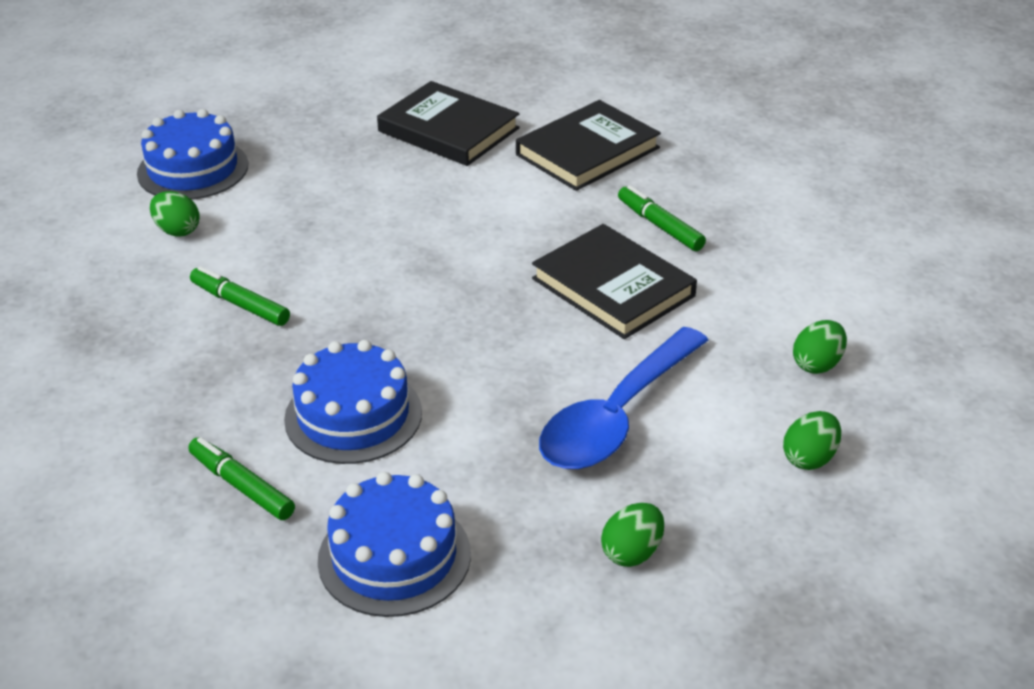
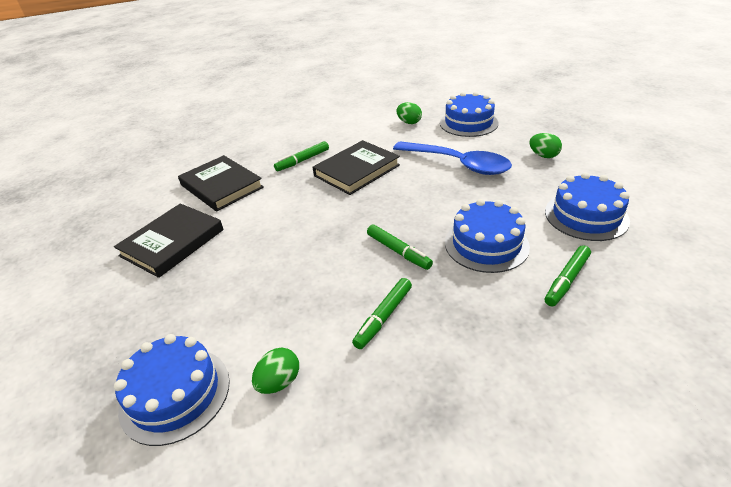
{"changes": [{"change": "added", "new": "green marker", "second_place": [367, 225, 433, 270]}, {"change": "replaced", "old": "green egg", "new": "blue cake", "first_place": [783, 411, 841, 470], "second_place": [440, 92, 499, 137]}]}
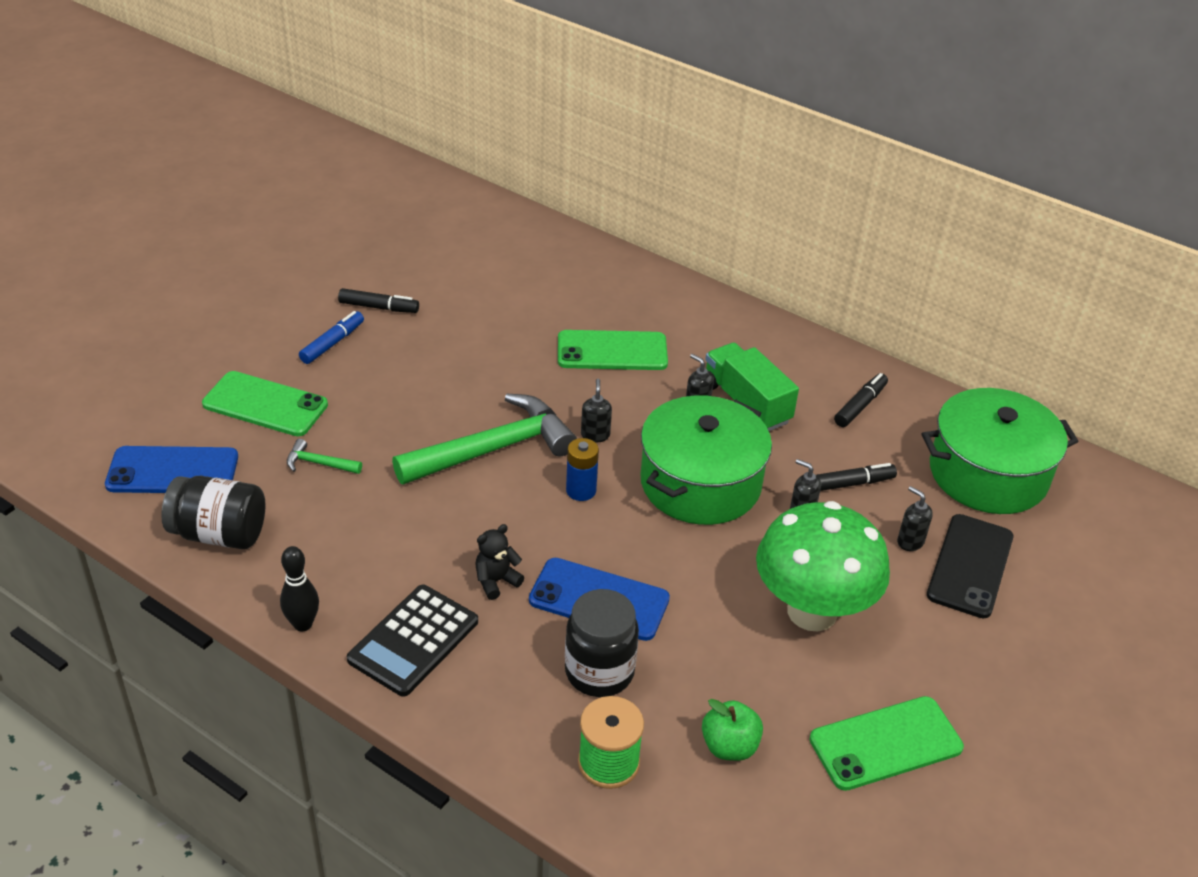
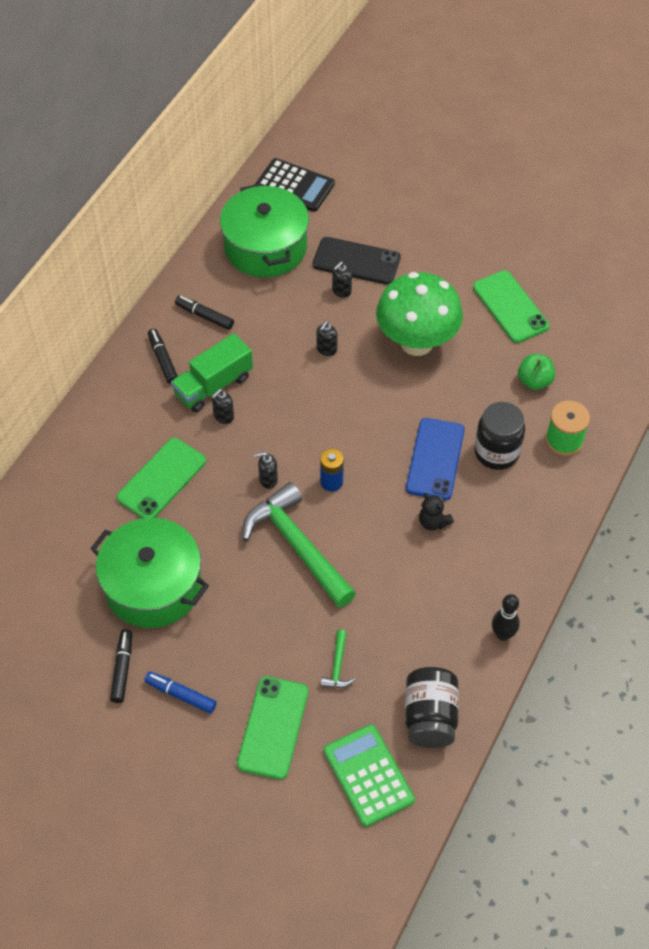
{"changes": [{"change": "moved", "old": "black calculator", "first_place": [347, 585, 478, 697], "second_place": [255, 158, 335, 212]}, {"change": "moved", "old": "green pot", "first_place": [641, 395, 772, 525], "second_place": [90, 518, 209, 628]}, {"change": "moved", "old": "black marker", "first_place": [816, 463, 897, 491], "second_place": [148, 329, 178, 384]}, {"change": "replaced", "old": "blue phone", "new": "green calculator", "first_place": [105, 446, 238, 493], "second_place": [324, 724, 415, 827]}, {"change": "turned", "old": "green phone", "first_place": [558, 330, 668, 370], "second_place": [117, 438, 206, 518], "degrees": 45}]}
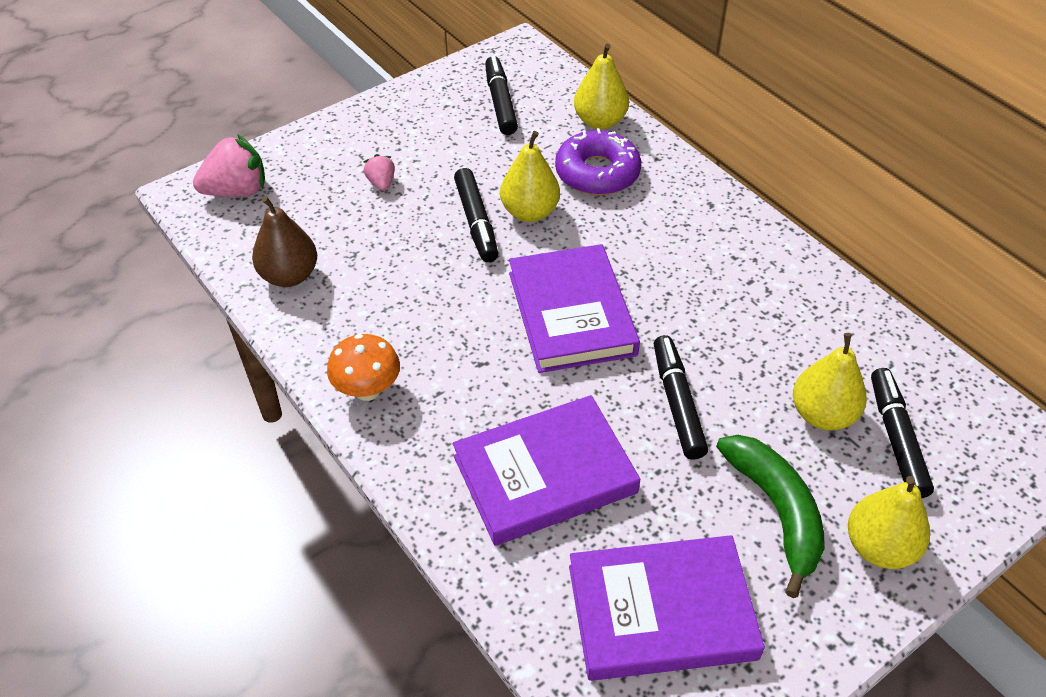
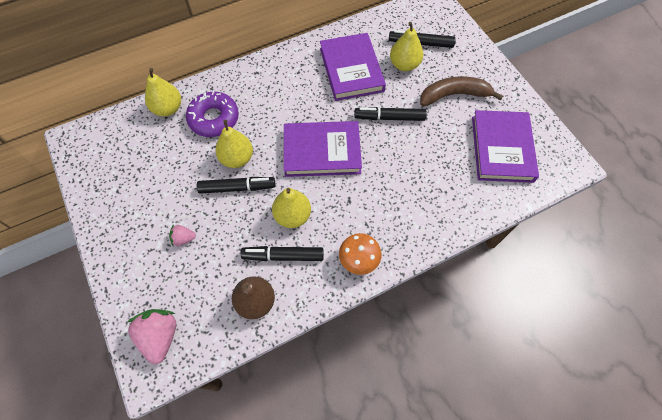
{"changes": [{"change": "moved", "old": "purple book", "first_place": [453, 395, 640, 546], "second_place": [320, 33, 386, 101]}, {"change": "moved", "old": "black marker", "first_place": [485, 56, 518, 135], "second_place": [241, 246, 324, 261]}, {"change": "moved", "old": "yellow pear", "first_place": [848, 476, 930, 569], "second_place": [272, 188, 311, 228]}, {"change": "recoloured", "old": "green banana", "new": "brown banana", "first_place": [716, 435, 825, 598], "second_place": [420, 76, 503, 106]}]}
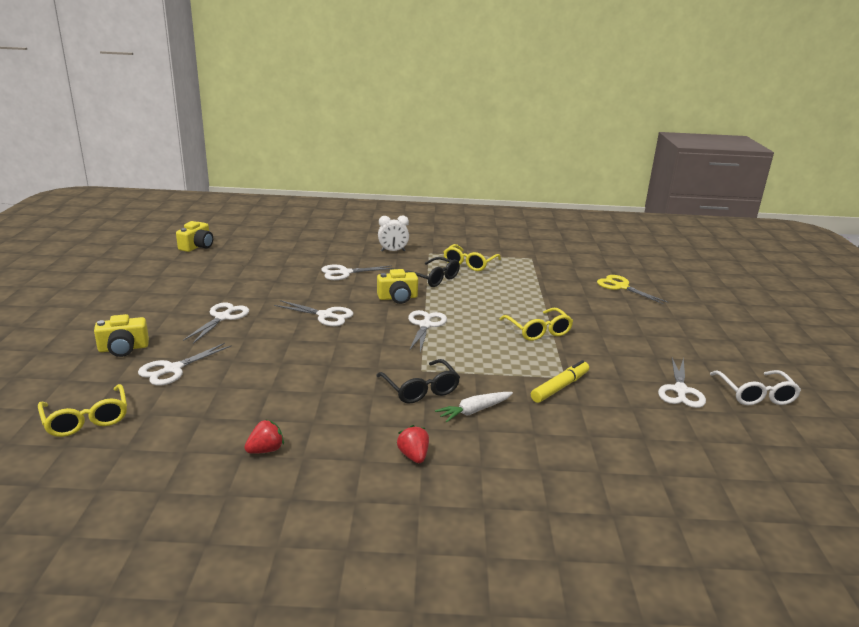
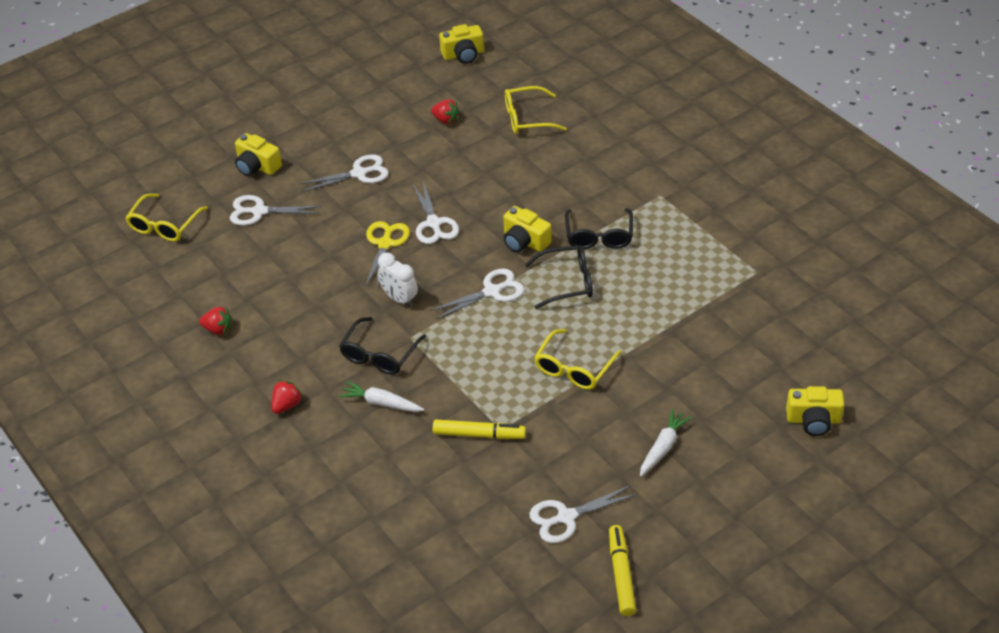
{"changes": [{"change": "removed", "old": "white scissors", "first_place": [321, 265, 394, 280]}, {"change": "added", "new": "red strawberry", "second_place": [431, 99, 460, 125]}, {"change": "added", "new": "black glasses", "second_place": [525, 245, 593, 309]}, {"change": "added", "new": "white carrot", "second_place": [640, 409, 692, 476]}, {"change": "added", "new": "yellow camera", "second_place": [786, 386, 845, 436]}, {"change": "moved", "old": "white clock", "first_place": [378, 216, 409, 252], "second_place": [378, 252, 418, 307]}, {"change": "moved", "old": "yellow glasses", "first_place": [444, 244, 501, 271], "second_place": [505, 86, 567, 134]}, {"change": "moved", "old": "yellow scissors", "first_place": [597, 275, 668, 304], "second_place": [365, 221, 410, 287]}, {"change": "replaced", "old": "white glasses", "new": "yellow marker", "first_place": [710, 370, 801, 405], "second_place": [609, 525, 636, 616]}]}
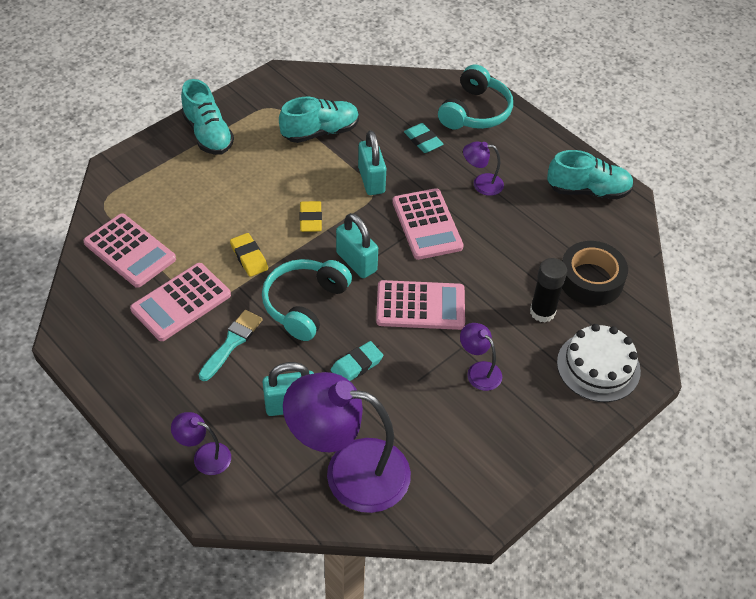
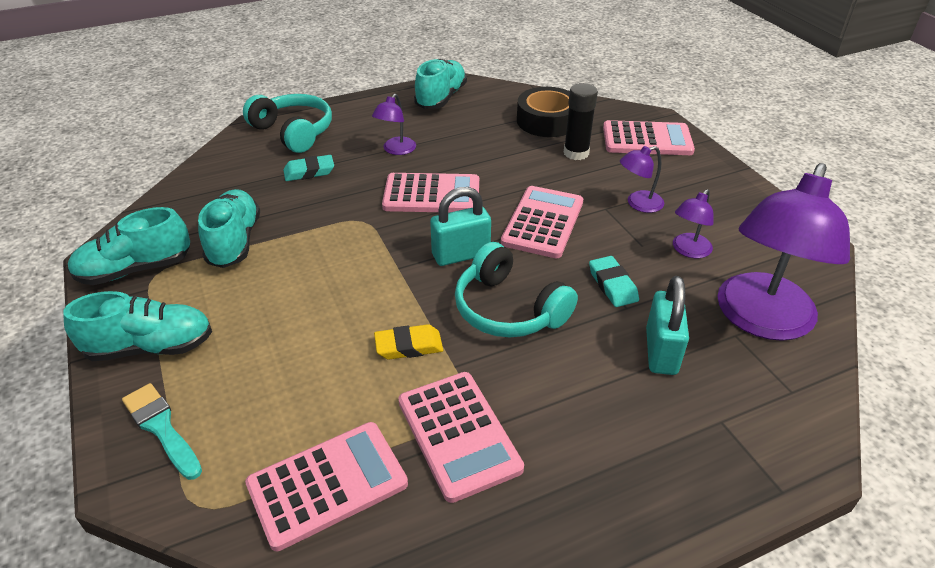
{"changes": [{"change": "removed", "old": "yellow eraser", "first_place": [299, 201, 322, 232]}, {"change": "removed", "old": "turquoise padlock", "first_place": [358, 130, 386, 195]}, {"change": "added", "new": "turquoise shoe", "second_place": [68, 207, 190, 285]}, {"change": "moved", "old": "purple lamp", "first_place": [171, 412, 231, 475], "second_place": [673, 189, 714, 258]}, {"change": "moved", "old": "turquoise brush", "first_place": [198, 310, 262, 381], "second_place": [122, 383, 202, 480]}, {"change": "replaced", "old": "white cake", "new": "pink calculator", "first_place": [557, 324, 641, 402], "second_place": [603, 120, 695, 155]}]}
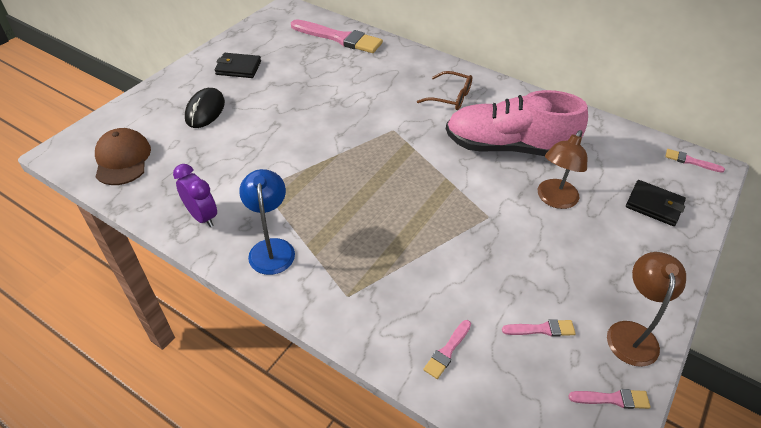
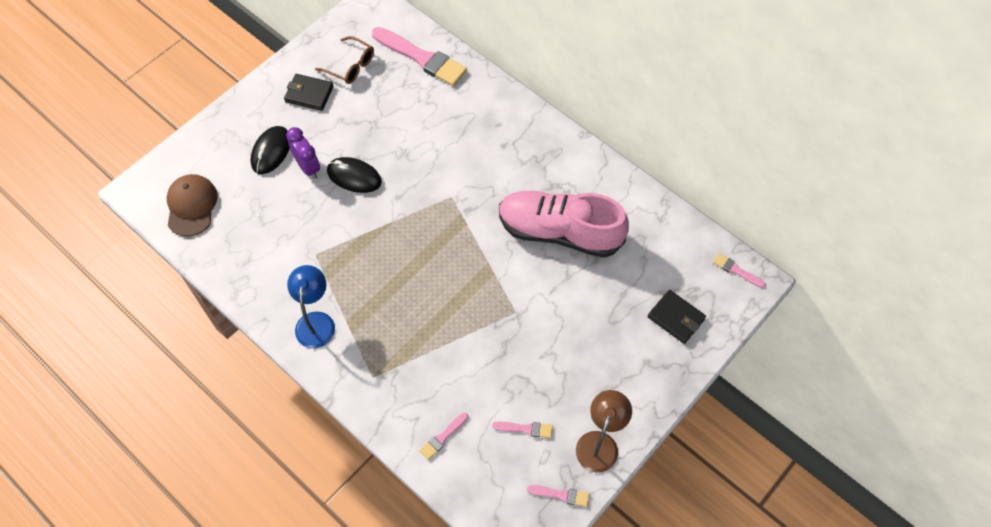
{"changes": [{"change": "removed", "old": "brown lamp", "first_place": [538, 130, 587, 209]}, {"change": "added", "new": "black mouse", "second_place": [327, 157, 382, 193]}, {"change": "moved", "old": "purple clock", "first_place": [173, 164, 217, 227], "second_place": [286, 127, 320, 179]}, {"change": "moved", "old": "brown glasses", "first_place": [417, 71, 472, 110], "second_place": [315, 36, 374, 84]}]}
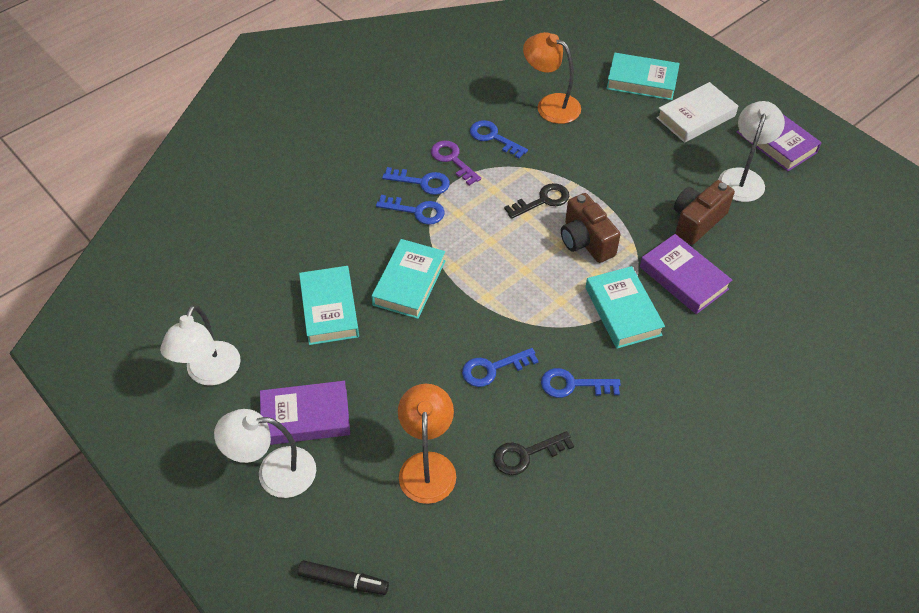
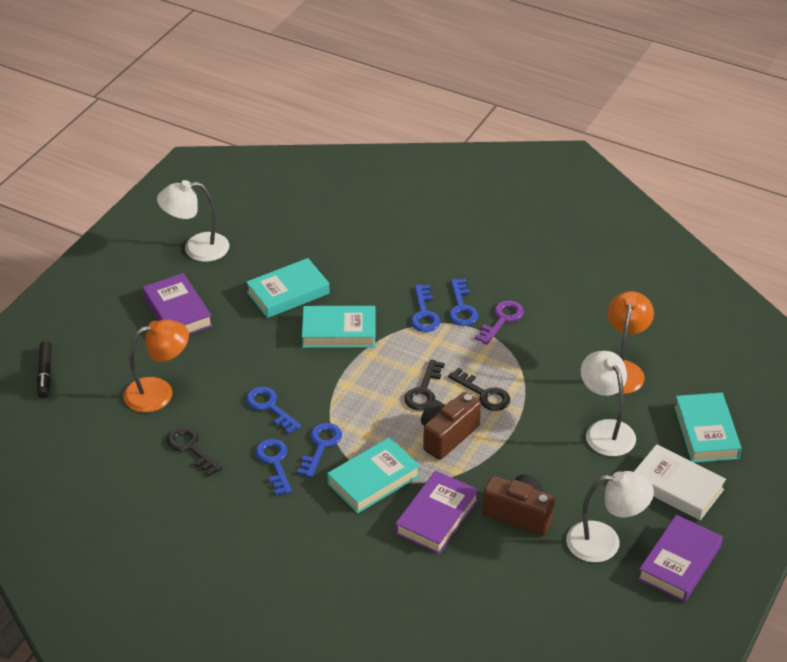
{"changes": [{"change": "added", "new": "black key", "second_place": [404, 360, 445, 411]}, {"change": "moved", "old": "white lamp", "first_place": [214, 409, 316, 498], "second_place": [581, 351, 636, 456]}, {"change": "moved", "old": "blue key", "first_place": [470, 120, 528, 159], "second_place": [297, 423, 342, 478]}]}
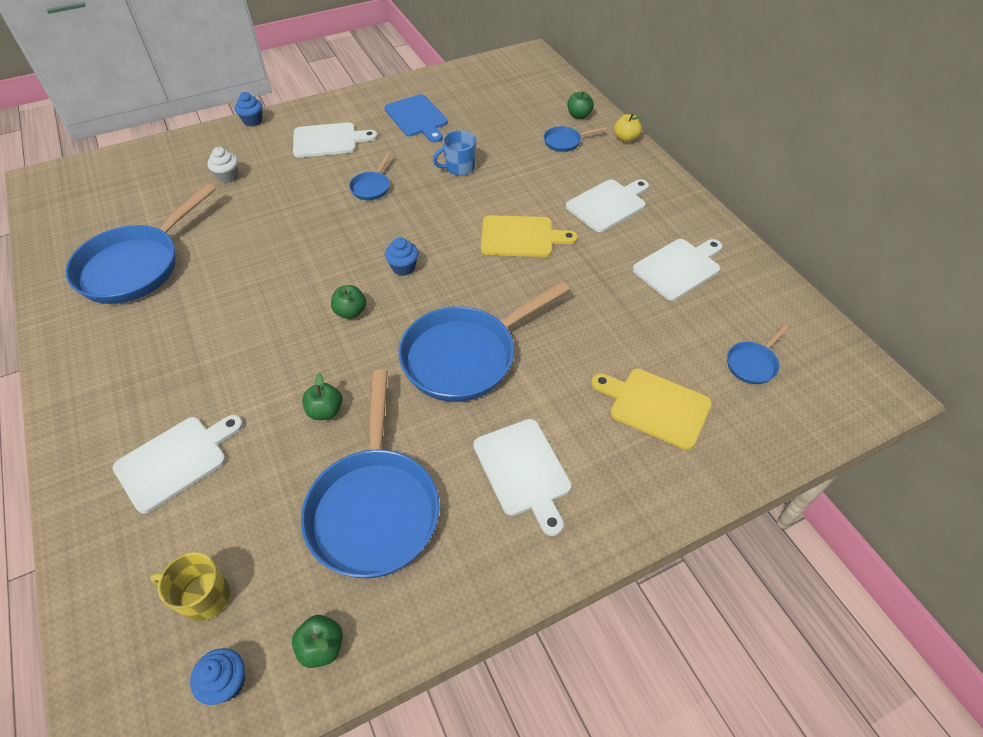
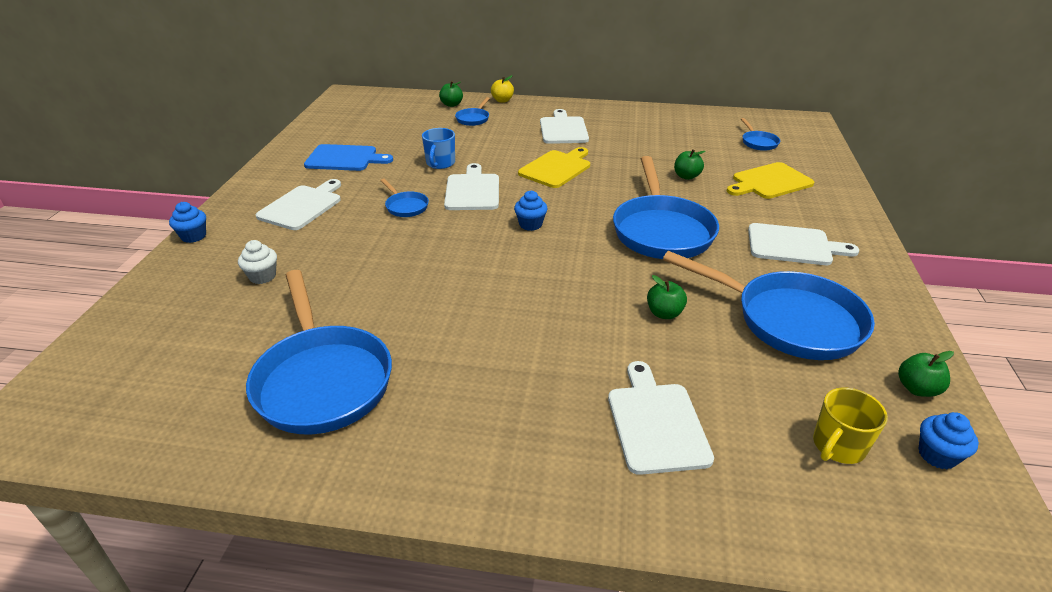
{"changes": [{"change": "moved", "old": "green apple", "first_place": [331, 285, 366, 319], "second_place": [674, 149, 706, 180]}, {"change": "moved", "old": "white cutting board", "first_place": [632, 239, 723, 301], "second_place": [444, 163, 499, 210]}]}
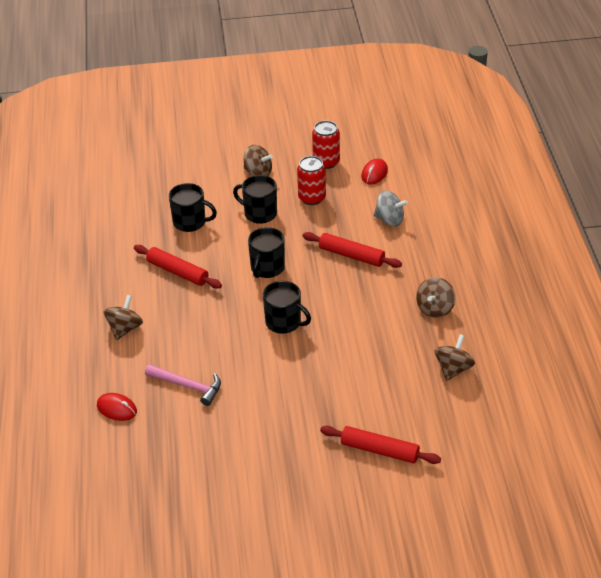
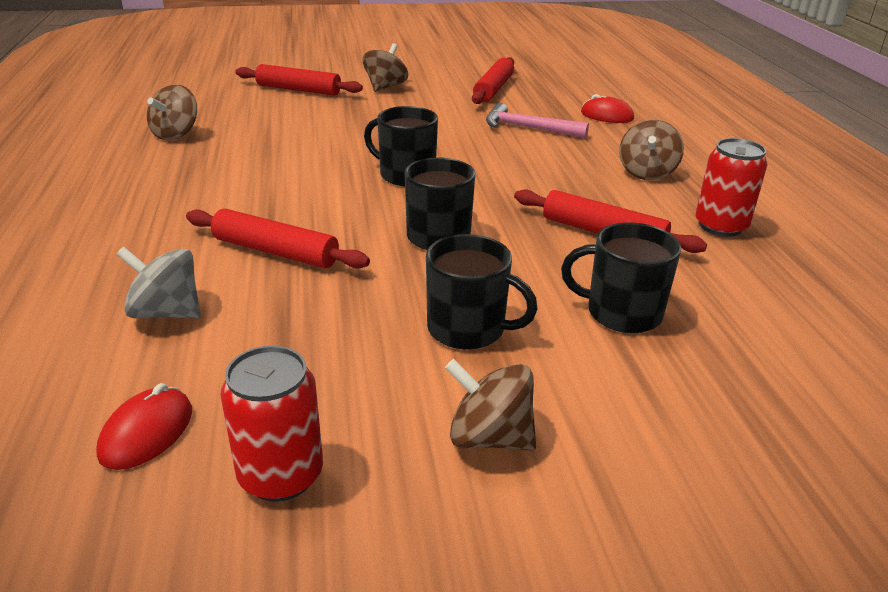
{"changes": [{"change": "added", "new": "red rolling pin", "second_place": [472, 57, 514, 104]}, {"change": "moved", "old": "red can", "first_place": [297, 156, 326, 205], "second_place": [696, 138, 768, 237]}, {"change": "moved", "old": "brown spinning top", "first_place": [416, 277, 455, 318], "second_place": [363, 43, 408, 92]}]}
